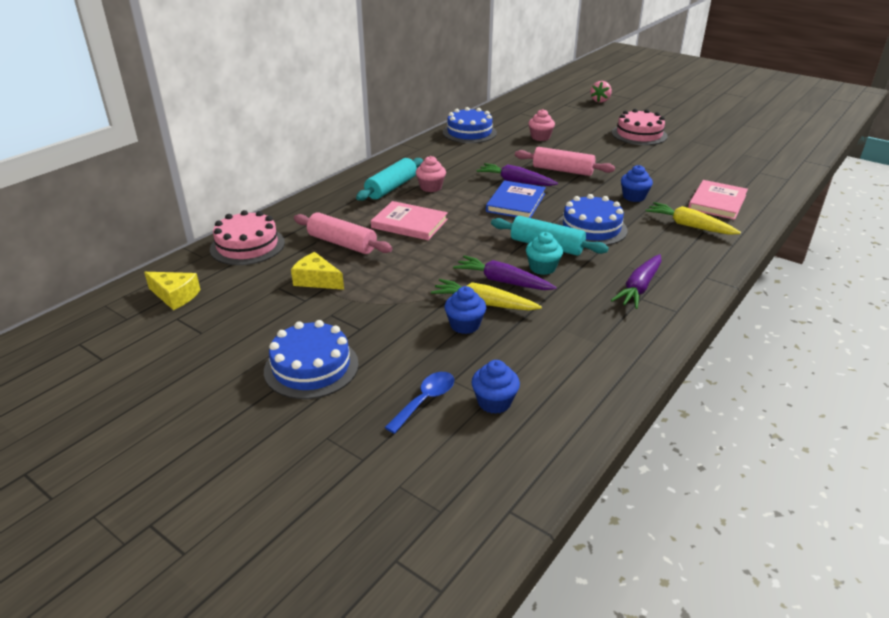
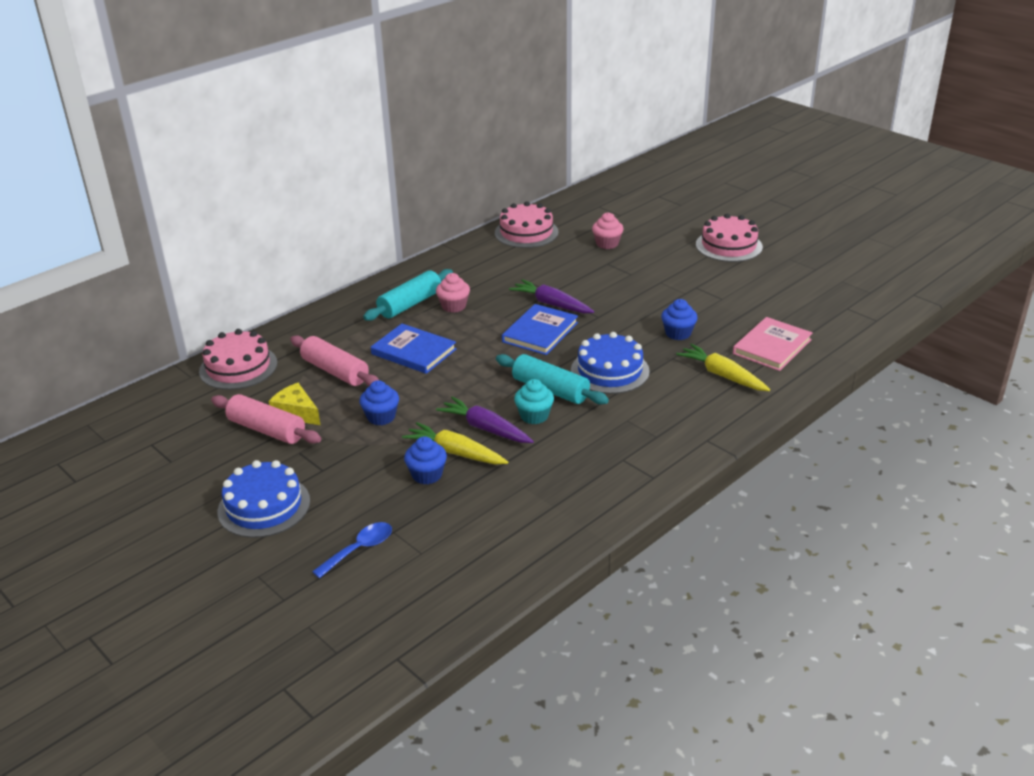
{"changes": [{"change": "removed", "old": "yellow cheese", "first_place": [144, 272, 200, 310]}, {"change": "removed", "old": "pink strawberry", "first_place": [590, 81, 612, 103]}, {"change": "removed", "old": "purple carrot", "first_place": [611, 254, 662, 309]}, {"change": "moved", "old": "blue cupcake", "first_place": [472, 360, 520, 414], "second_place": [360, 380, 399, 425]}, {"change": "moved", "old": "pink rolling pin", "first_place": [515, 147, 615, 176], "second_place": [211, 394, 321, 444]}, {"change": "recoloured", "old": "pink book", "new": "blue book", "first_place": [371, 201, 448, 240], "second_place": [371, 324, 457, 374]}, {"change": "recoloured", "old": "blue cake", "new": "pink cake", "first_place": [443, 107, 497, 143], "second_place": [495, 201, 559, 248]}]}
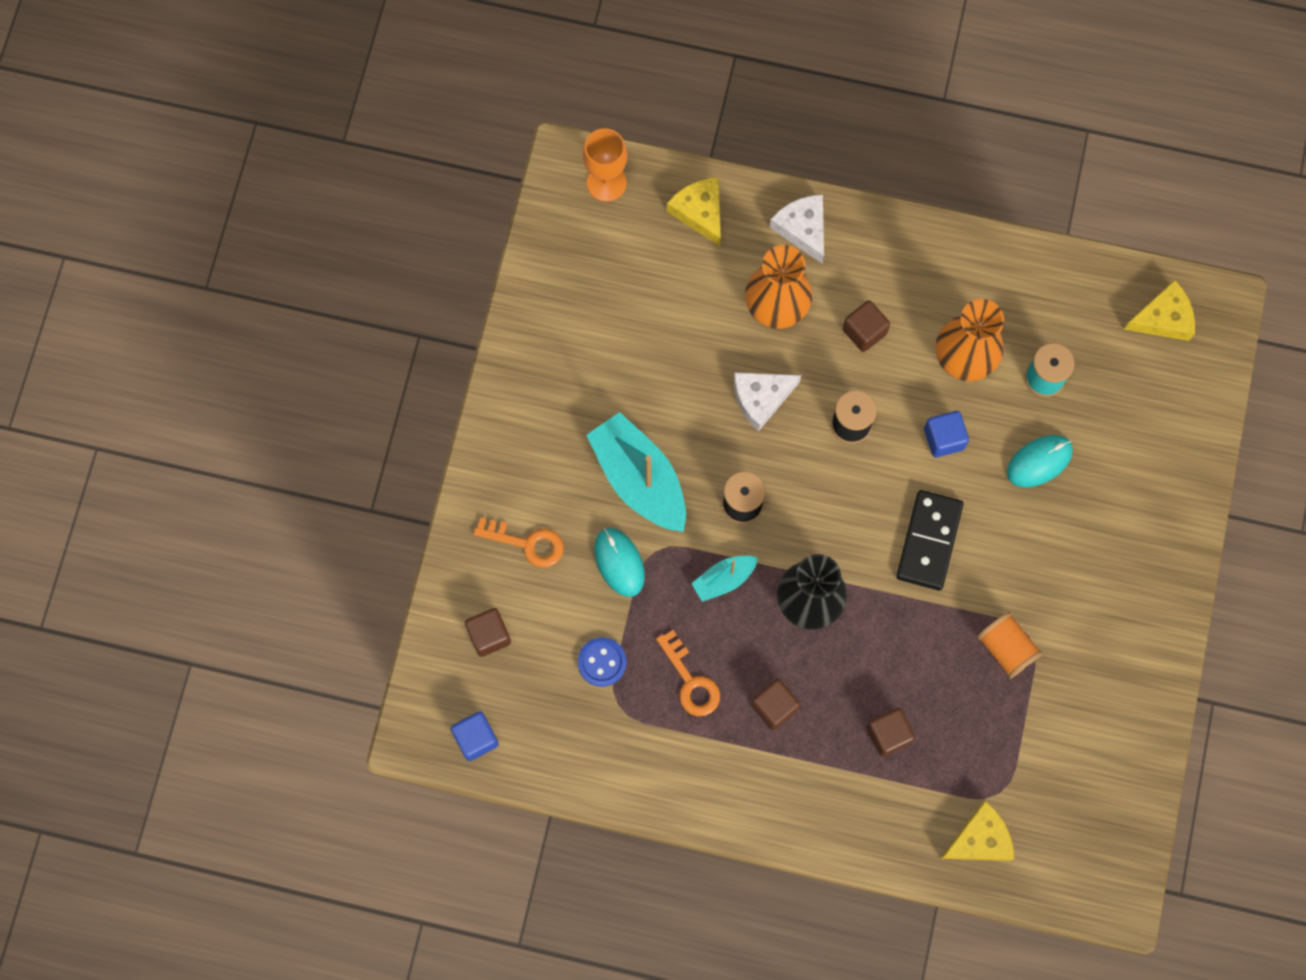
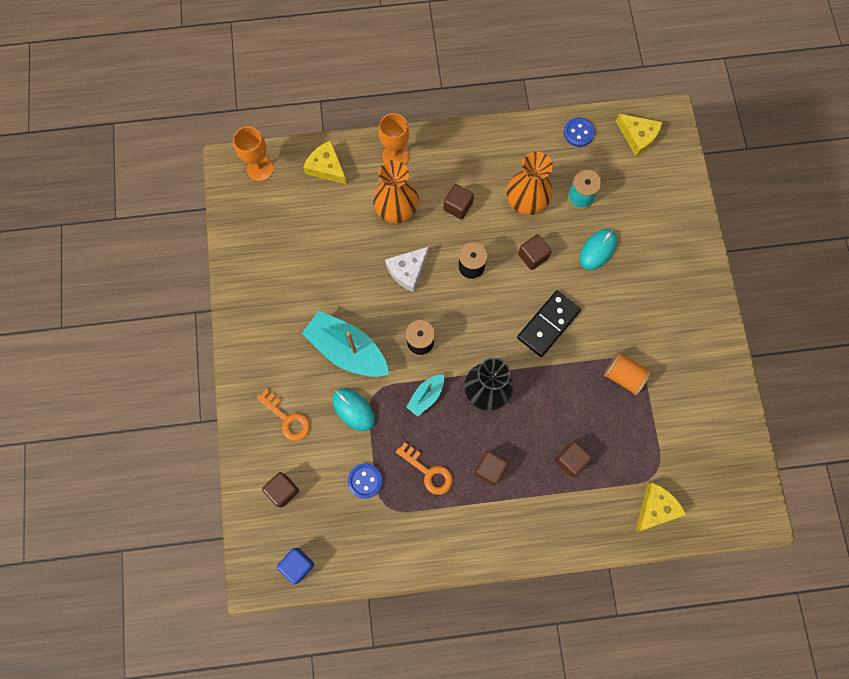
{"changes": [{"change": "added", "new": "blue button", "second_place": [564, 117, 595, 147]}, {"change": "replaced", "old": "white cheese", "new": "orange goblet", "first_place": [770, 195, 824, 264], "second_place": [379, 113, 409, 165]}, {"change": "recoloured", "old": "blue cube", "new": "brown cube", "first_place": [924, 411, 969, 457], "second_place": [518, 234, 552, 270]}, {"change": "turned", "old": "orange key", "first_place": [474, 517, 564, 568], "second_place": [257, 389, 310, 441], "degrees": 45}, {"change": "turned", "old": "black domino", "first_place": [896, 490, 964, 590], "second_place": [517, 291, 581, 357], "degrees": 45}, {"change": "turned", "old": "yellow cheese", "first_place": [1124, 280, 1195, 341], "second_place": [616, 114, 662, 156], "degrees": 75}]}
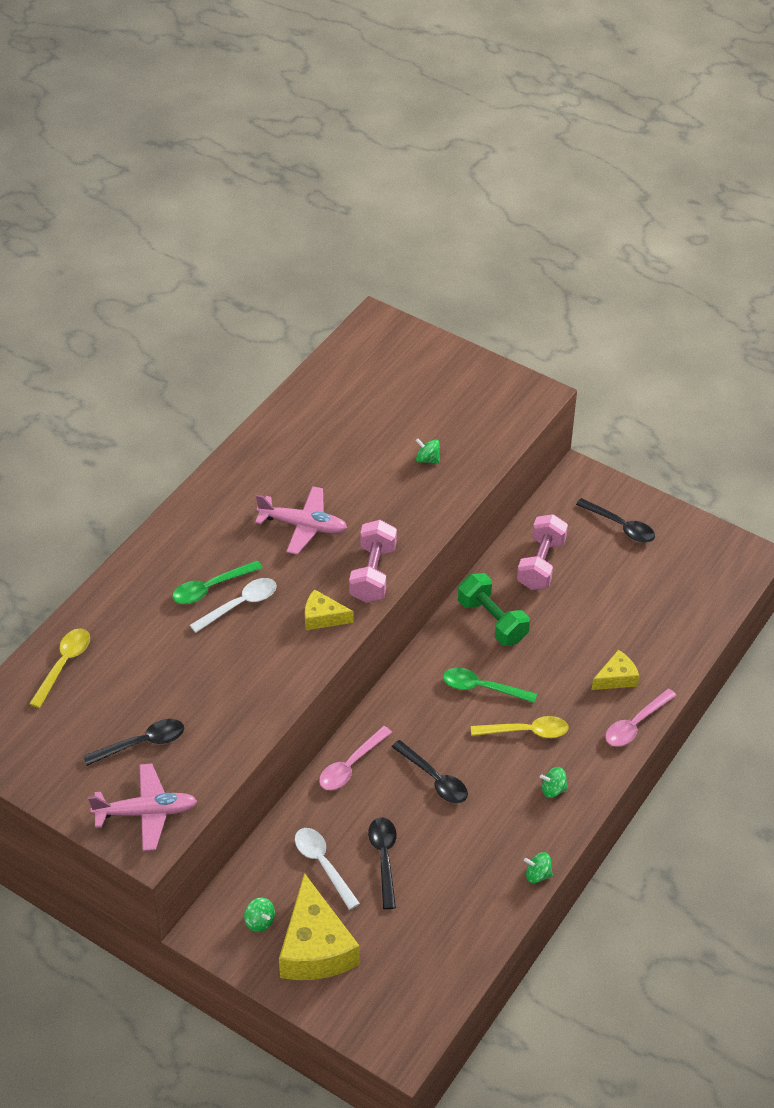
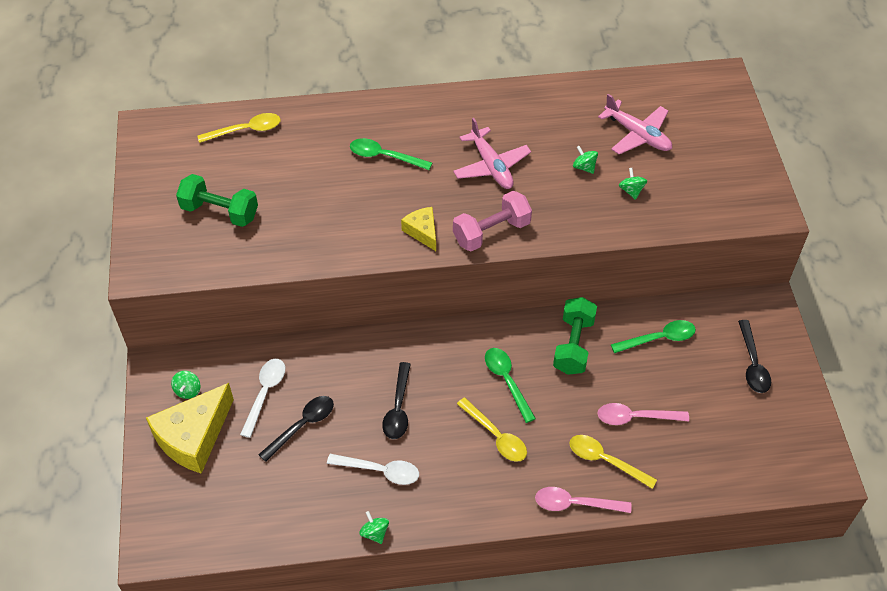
{"changes": [{"change": "moved", "old": "pink plane", "first_place": [88, 764, 197, 851], "second_place": [598, 94, 672, 154]}, {"change": "moved", "old": "white spoon", "first_place": [190, 578, 277, 633], "second_place": [327, 454, 419, 485]}, {"change": "moved", "old": "pink spoon", "first_place": [319, 726, 392, 790], "second_place": [598, 403, 689, 425]}, {"change": "moved", "old": "green spinning top", "first_place": [540, 767, 568, 798], "second_place": [573, 146, 598, 174]}, {"change": "replaced", "old": "black spoon", "new": "green dumbbell", "first_place": [83, 719, 184, 766], "second_place": [176, 174, 258, 227]}, {"change": "replaced", "old": "pink dumbbell", "new": "green spoon", "first_place": [517, 514, 568, 590], "second_place": [611, 320, 696, 353]}, {"change": "replaced", "old": "yellow cheese", "new": "yellow spoon", "first_place": [591, 650, 639, 690], "second_place": [569, 435, 657, 489]}]}
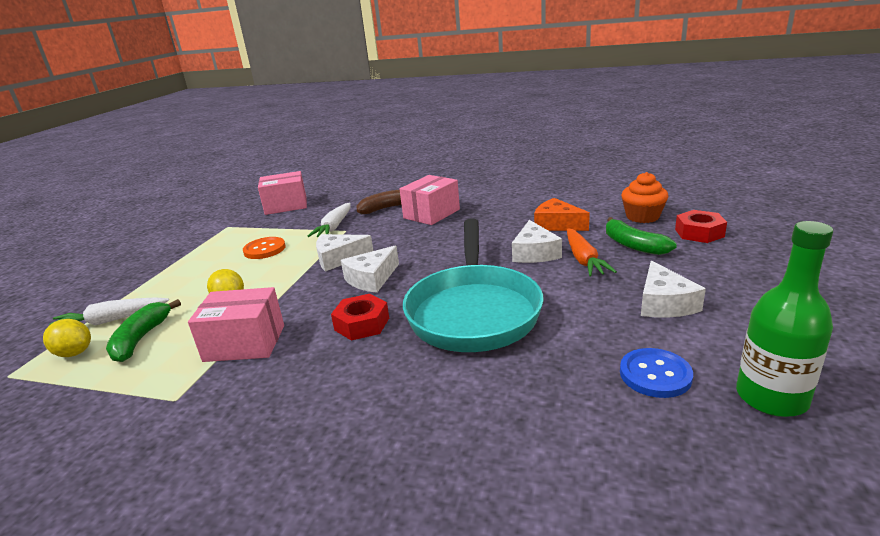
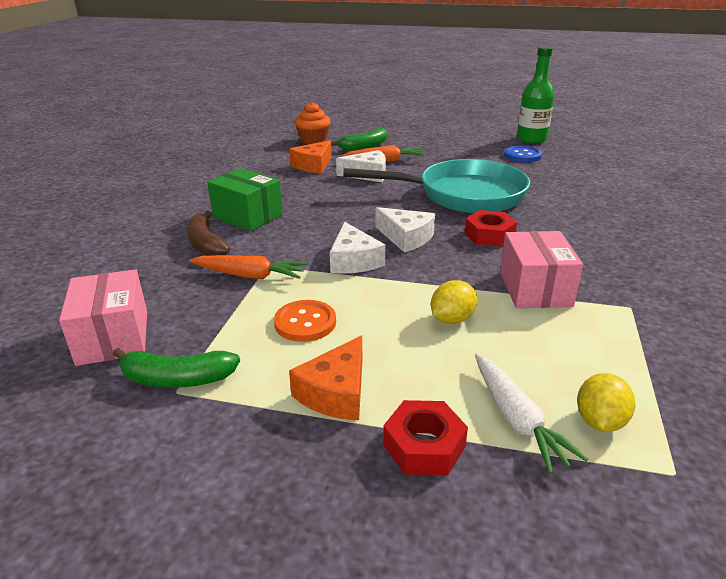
{"changes": [{"change": "removed", "old": "white cheese", "first_place": [641, 261, 706, 318]}, {"change": "added", "new": "orange cheese", "second_place": [289, 336, 362, 420]}, {"change": "moved", "old": "green banana", "first_place": [106, 299, 181, 362], "second_place": [113, 348, 240, 388]}, {"change": "moved", "old": "red nut", "first_place": [675, 210, 727, 243], "second_place": [383, 400, 468, 475]}, {"change": "recoloured", "old": "white carrot", "new": "orange carrot", "first_place": [308, 203, 351, 237], "second_place": [189, 255, 307, 279]}, {"change": "recoloured", "old": "pink box", "new": "green box", "first_place": [400, 175, 460, 225], "second_place": [207, 168, 283, 231]}]}
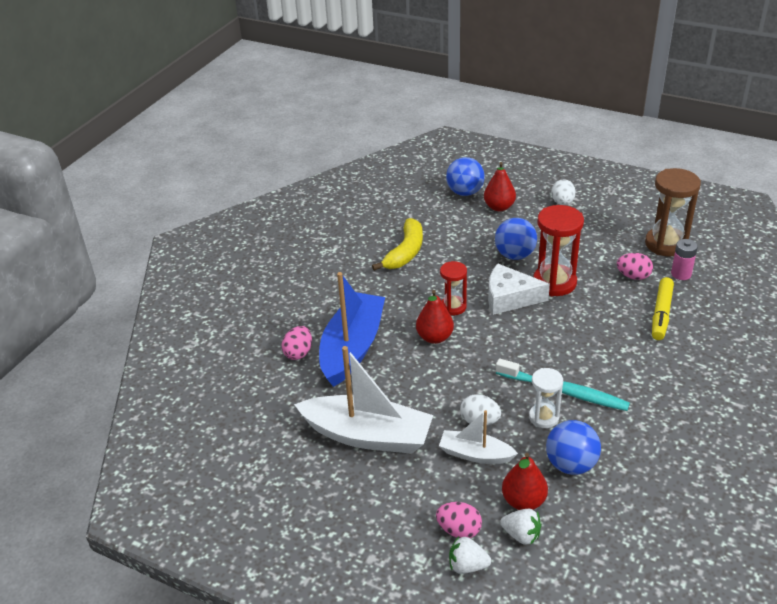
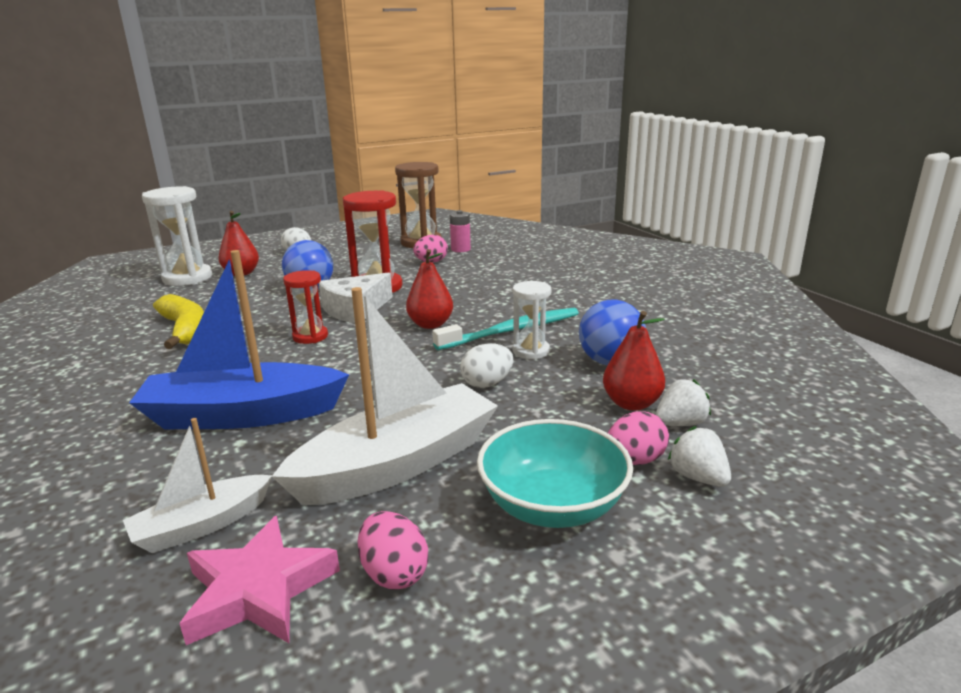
{"changes": [{"change": "removed", "old": "yellow marker", "first_place": [652, 277, 674, 340]}, {"change": "added", "new": "pink star", "second_place": [179, 516, 340, 645]}, {"change": "added", "new": "turquoise bowl", "second_place": [477, 419, 633, 528]}, {"change": "moved", "old": "pink egg", "first_place": [282, 326, 312, 360], "second_place": [358, 511, 428, 590]}, {"change": "moved", "old": "red pear", "first_place": [416, 290, 454, 344], "second_place": [406, 249, 453, 329]}, {"change": "moved", "old": "white boat", "first_place": [439, 410, 518, 464], "second_place": [123, 418, 272, 553]}, {"change": "replaced", "old": "blue ball", "new": "white hourglass", "first_place": [446, 157, 485, 196], "second_place": [142, 186, 212, 286]}, {"change": "turned", "old": "blue boat", "first_place": [319, 272, 385, 387], "second_place": [129, 250, 349, 429], "degrees": -60}, {"change": "turned", "old": "white strawberry", "first_place": [449, 536, 491, 574], "second_place": [668, 426, 731, 487], "degrees": 105}]}
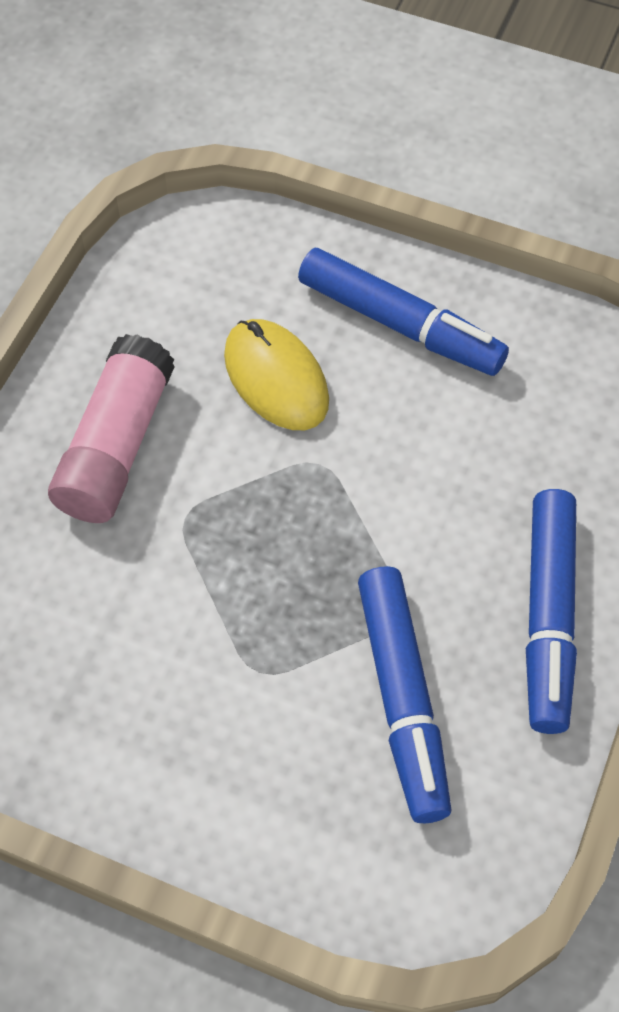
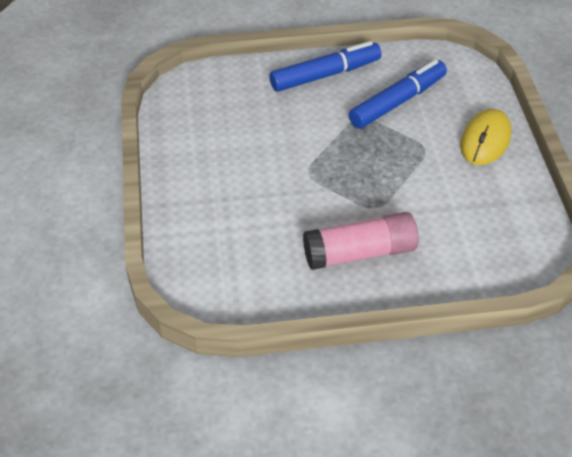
{"changes": [{"change": "removed", "old": "blue marker", "first_place": [298, 248, 509, 376]}, {"change": "moved", "old": "yellow mouse", "first_place": [224, 319, 329, 430], "second_place": [460, 109, 511, 165]}]}
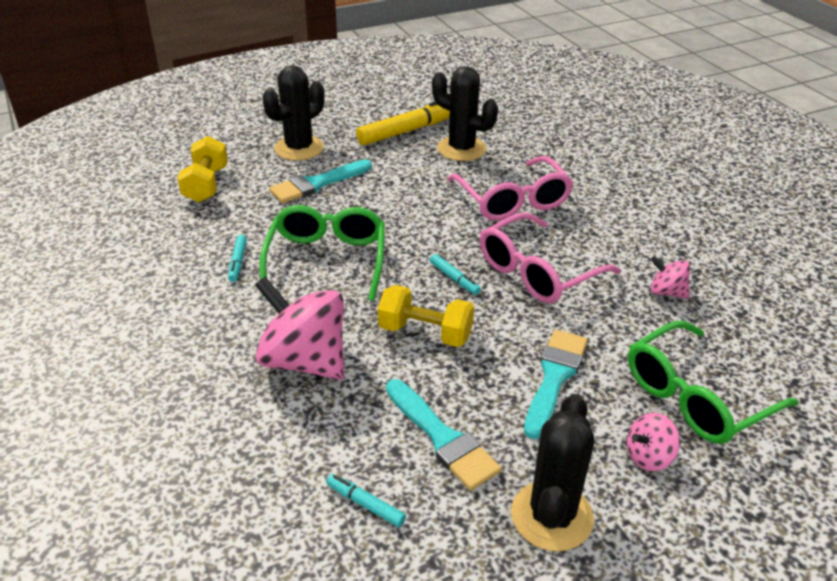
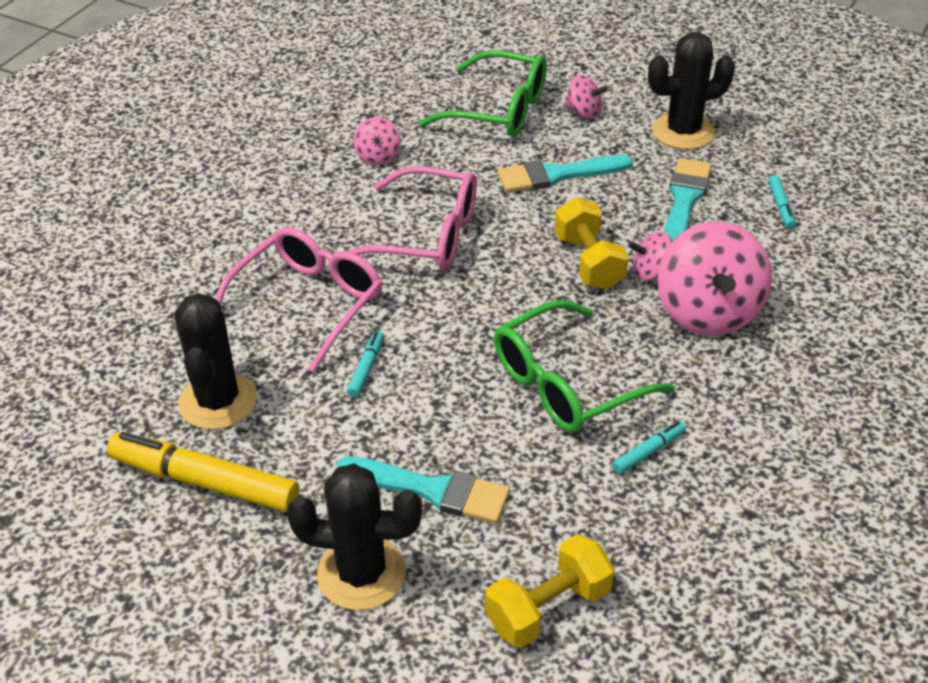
{"changes": [{"change": "added", "new": "pink spinning top", "second_place": [628, 232, 672, 281]}, {"change": "moved", "old": "turquoise marker", "first_place": [430, 254, 481, 295], "second_place": [347, 331, 384, 398]}]}
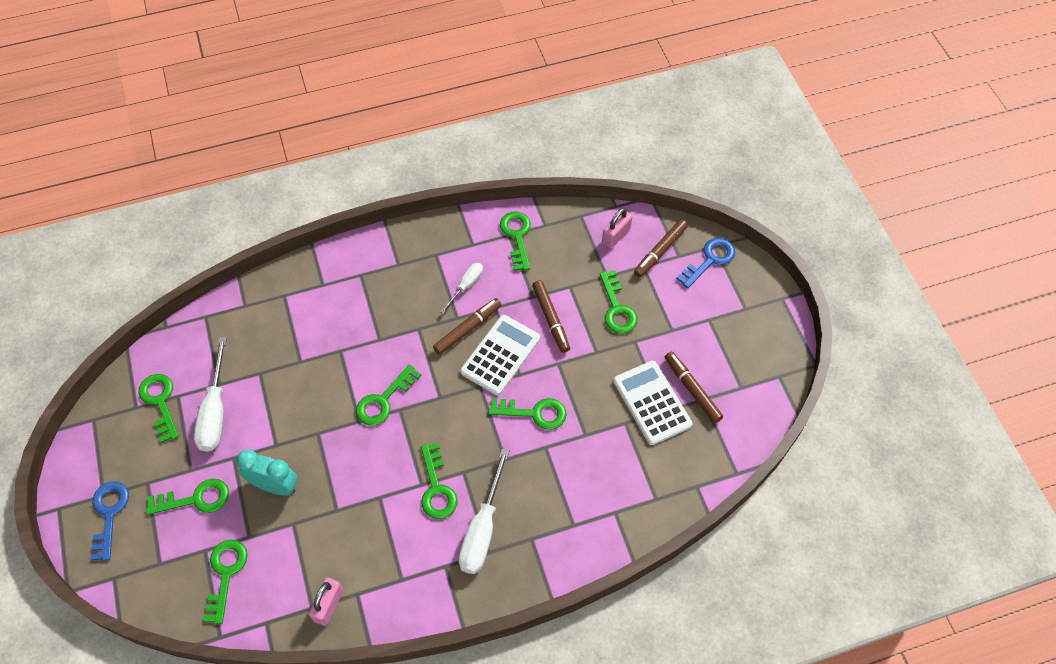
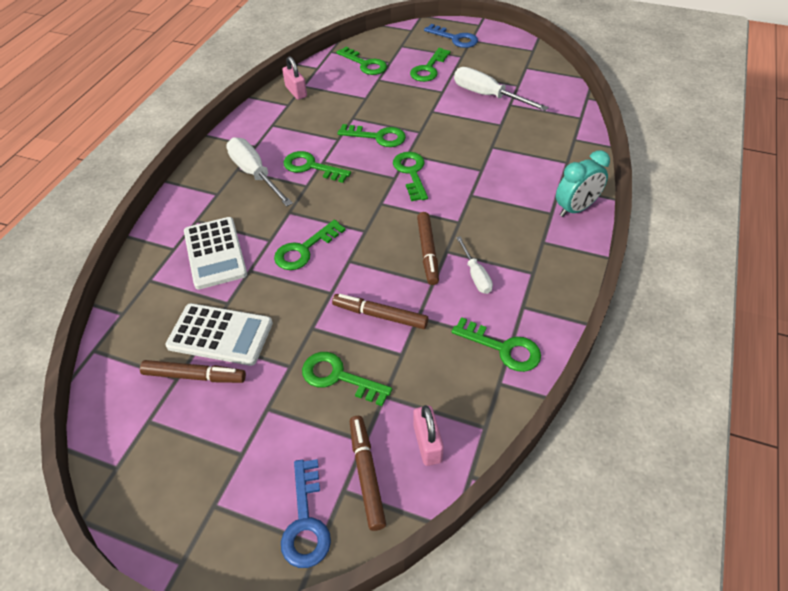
{"changes": [{"change": "moved", "old": "green key", "first_place": [139, 374, 179, 443], "second_place": [338, 124, 406, 147]}, {"change": "moved", "old": "turquoise clock", "first_place": [236, 449, 298, 496], "second_place": [556, 150, 610, 217]}, {"change": "moved", "old": "white calculator", "first_place": [460, 315, 540, 395], "second_place": [184, 217, 247, 290]}]}
